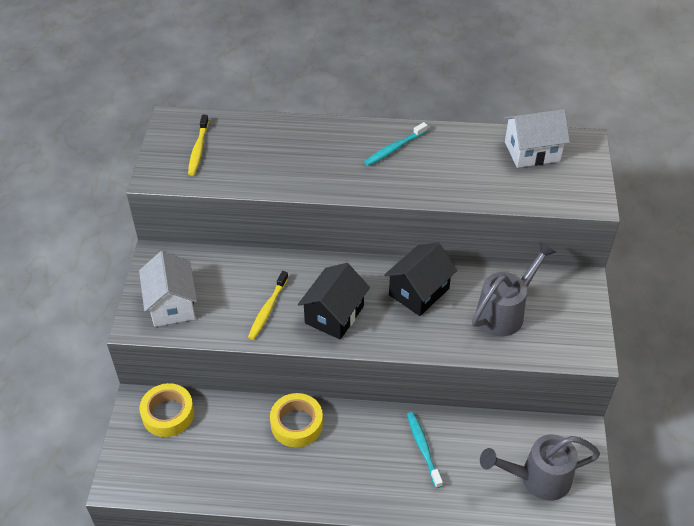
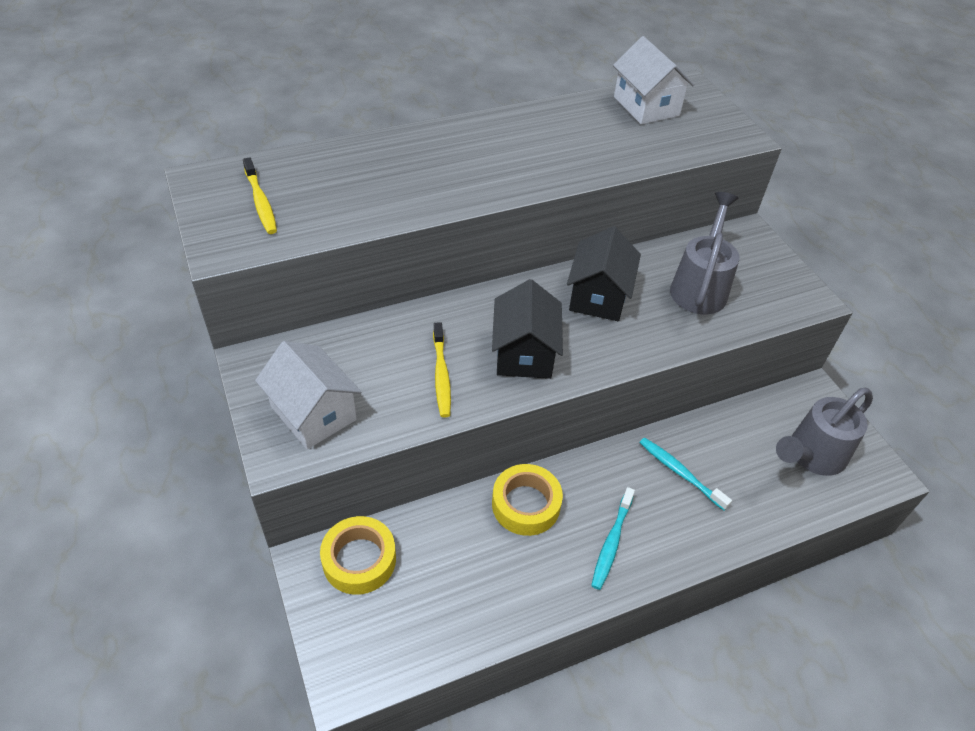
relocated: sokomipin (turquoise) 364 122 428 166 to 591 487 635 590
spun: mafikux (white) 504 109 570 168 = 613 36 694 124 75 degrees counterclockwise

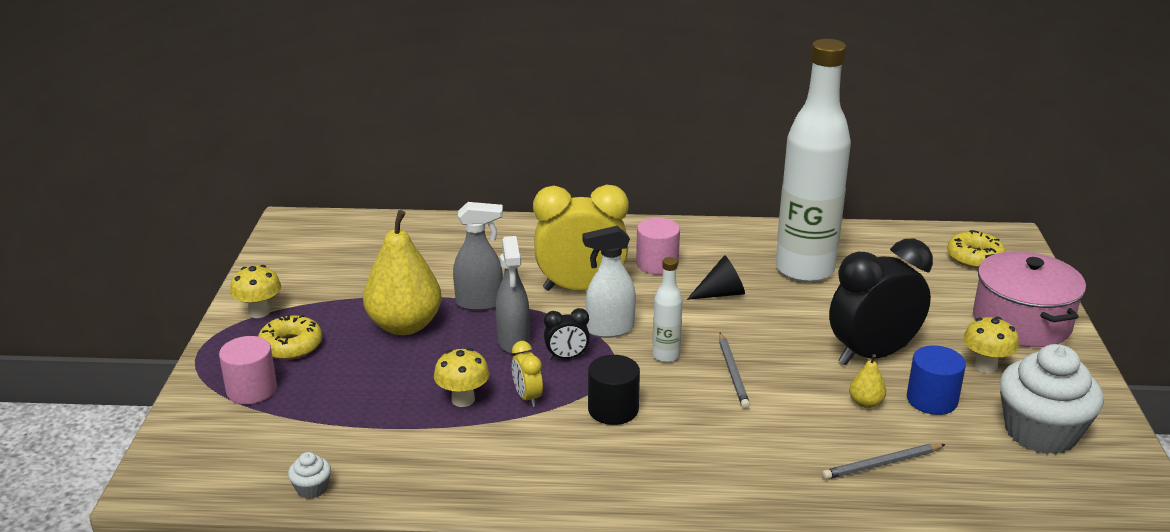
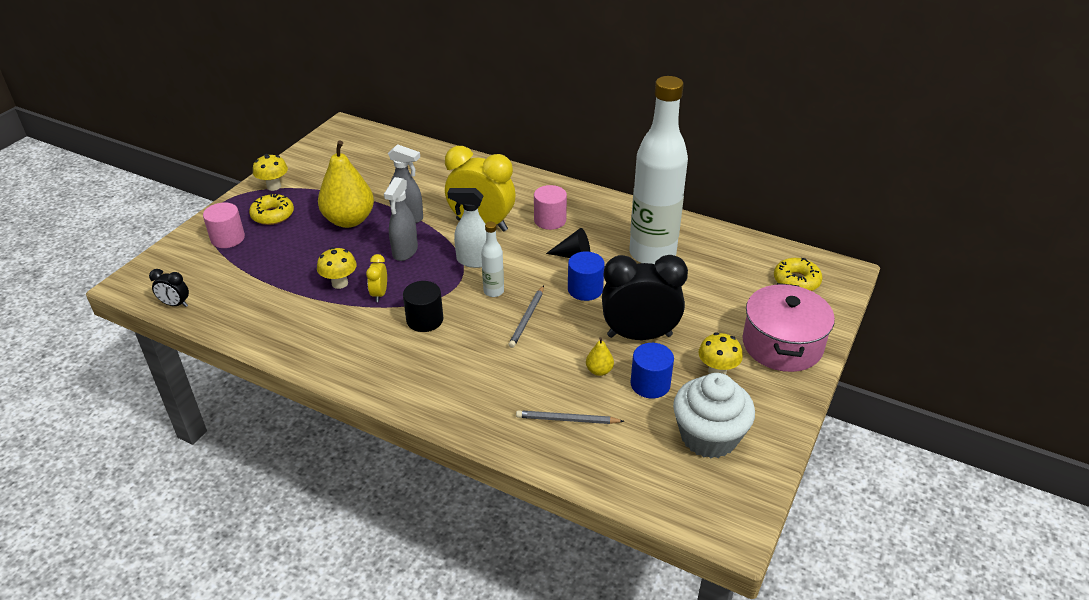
missing: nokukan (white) 288 452 331 499
appeared: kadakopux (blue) 568 252 605 301
relocated: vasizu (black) 544 308 590 360 to 149 269 189 307

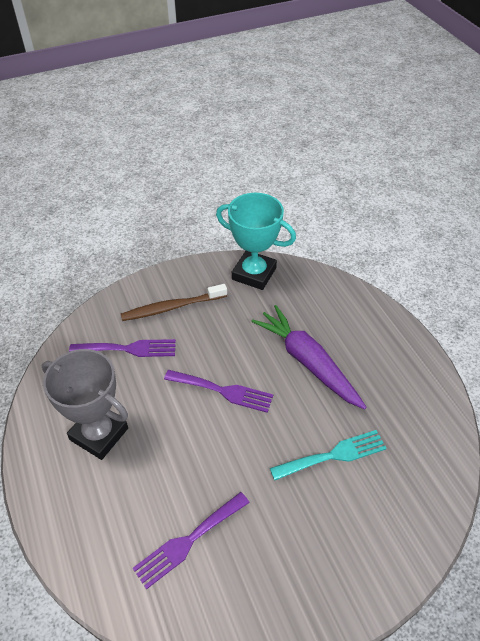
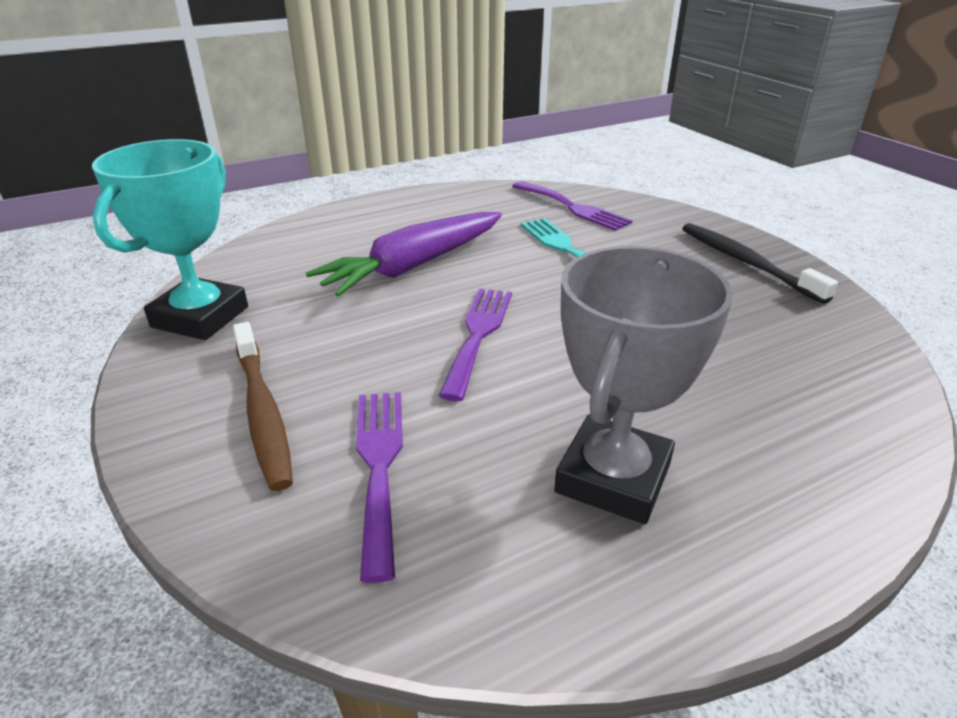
appeared: sokomipin (black) 682 223 838 304
relocated: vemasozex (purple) 133 492 250 589 to 512 181 633 231

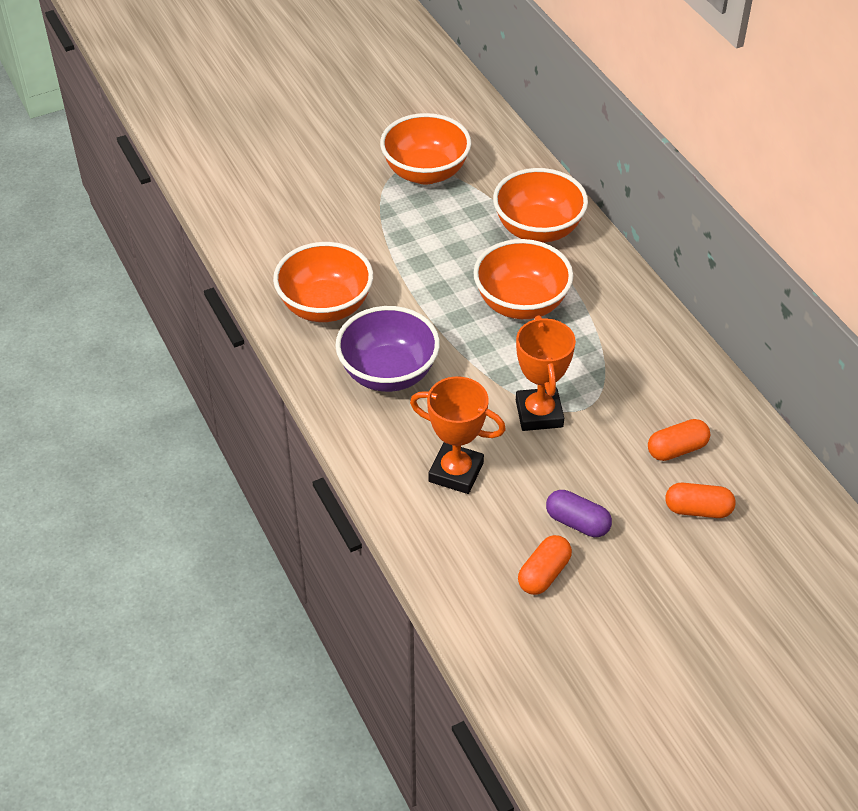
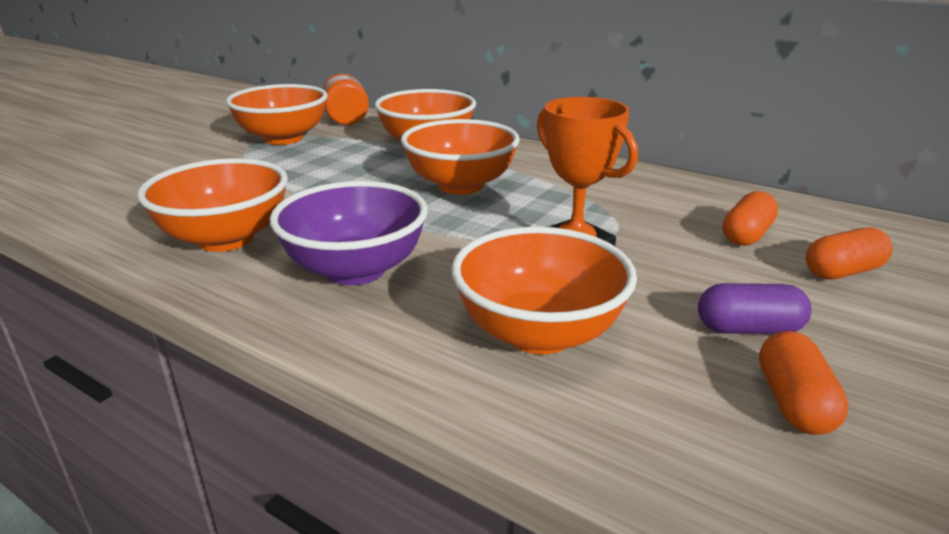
appeared: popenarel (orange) 322 74 369 125
exchanged: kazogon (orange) 410 376 506 494 to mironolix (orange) 451 227 637 355

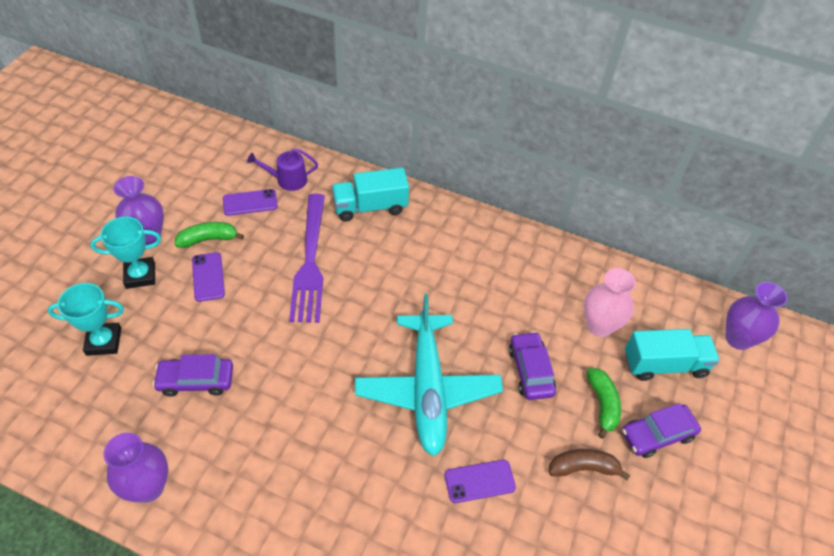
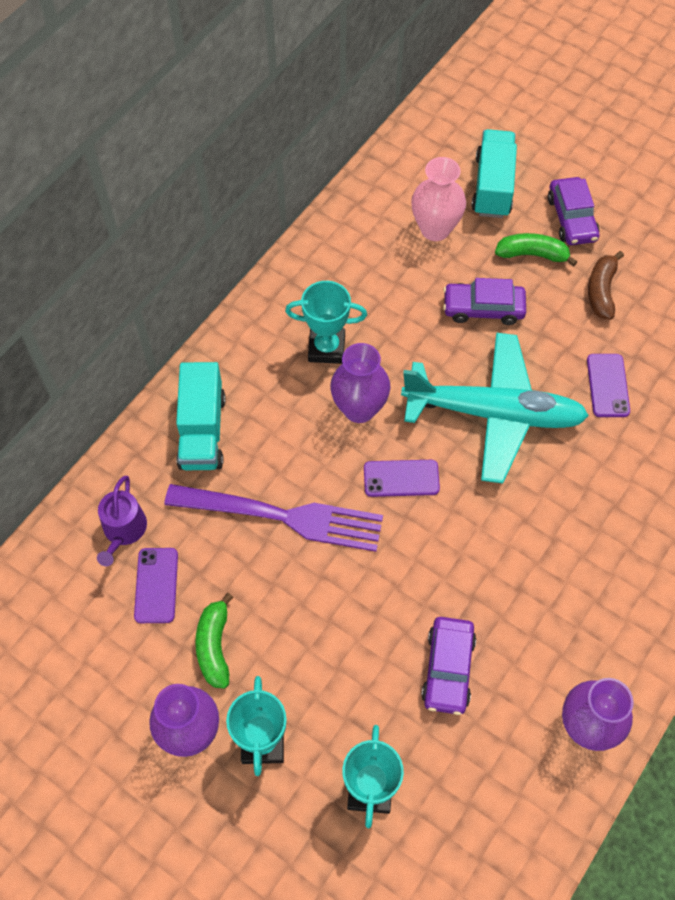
appeared: kazogon (turquoise) 285 281 367 364
relocated: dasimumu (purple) 192 252 225 302 to 364 460 440 497; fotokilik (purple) 725 282 788 350 to 330 343 390 423

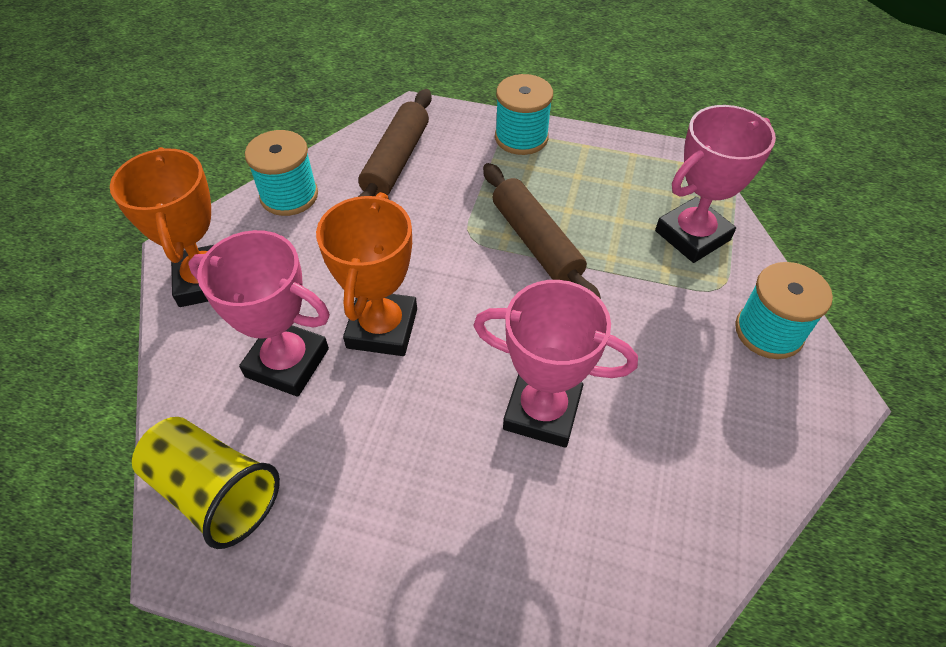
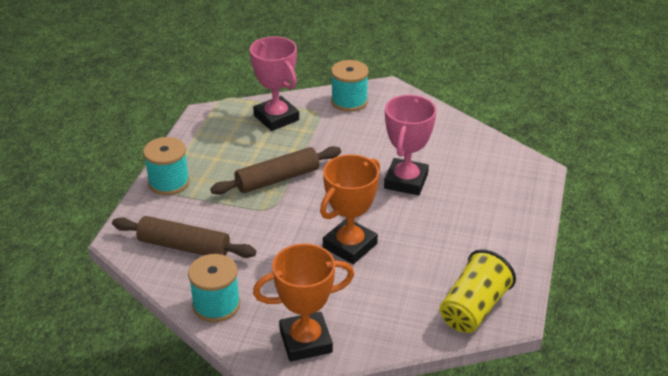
missing: kazogon (pink) 188 230 330 397
spun: kazogon (orange) 316 192 417 356 = 320 154 380 264 60 degrees counterclockwise

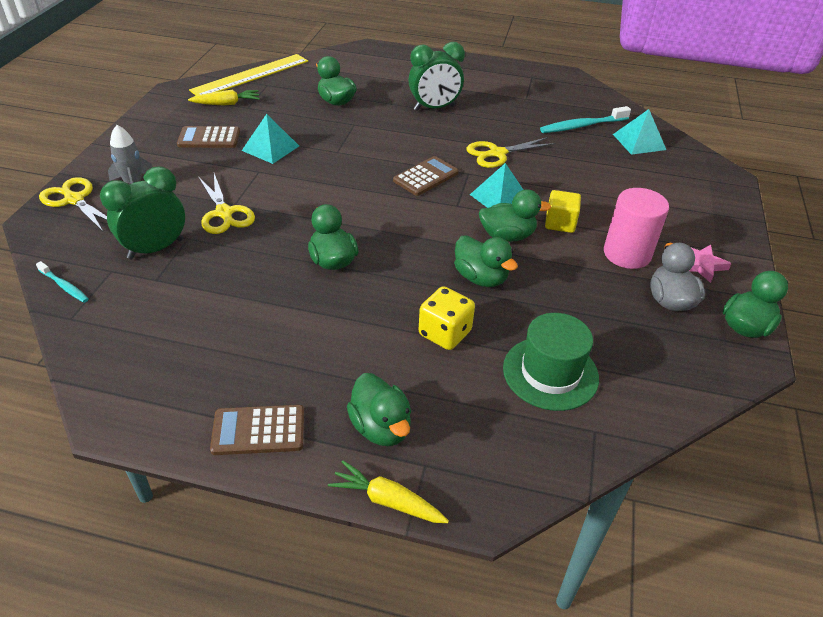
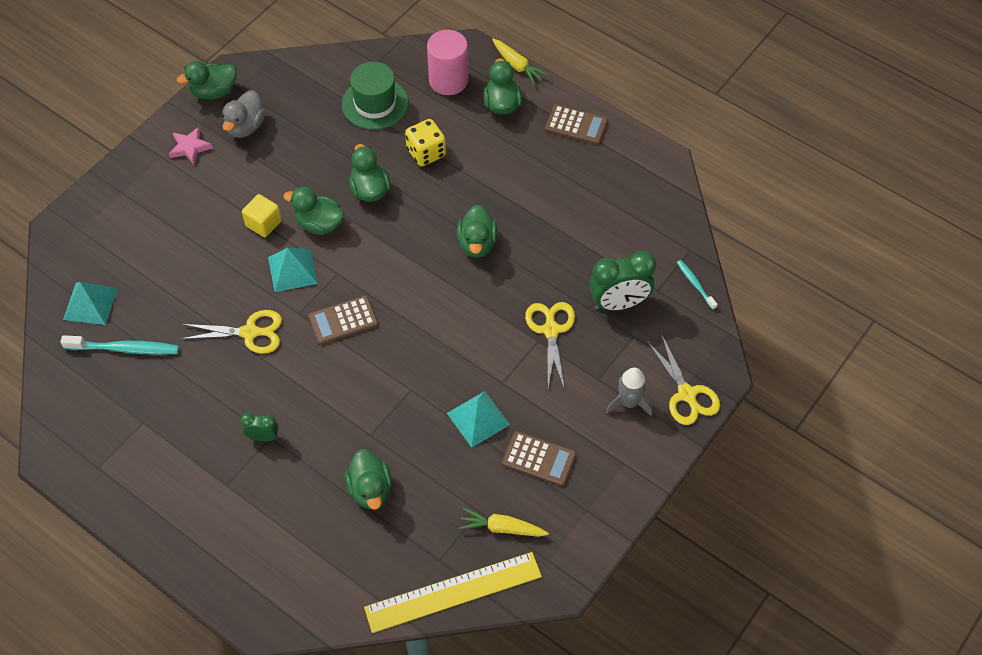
relocated: kadakopux (pink) 604 188 669 269 to 427 30 468 95
size: vasizu (green) 408 42 465 111 = 241 413 279 442 x0.52

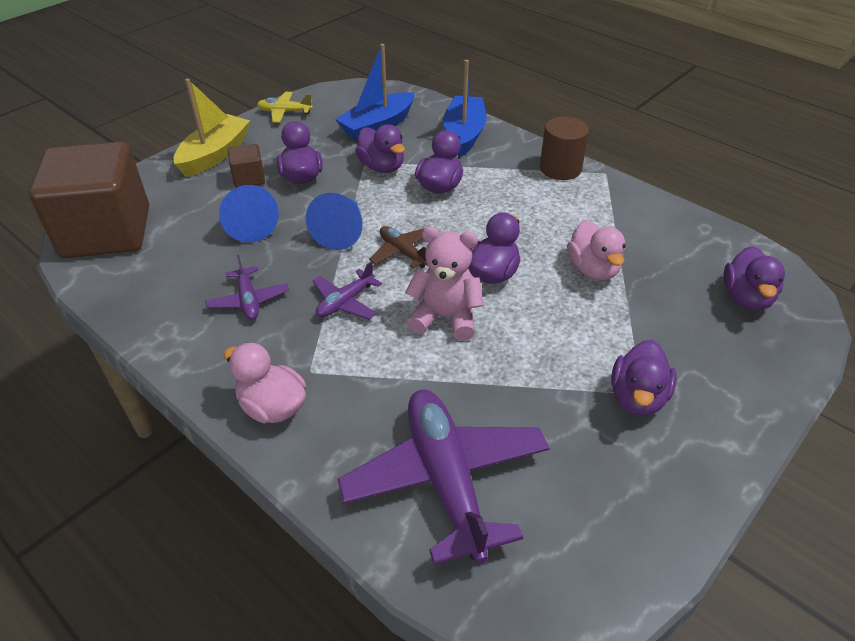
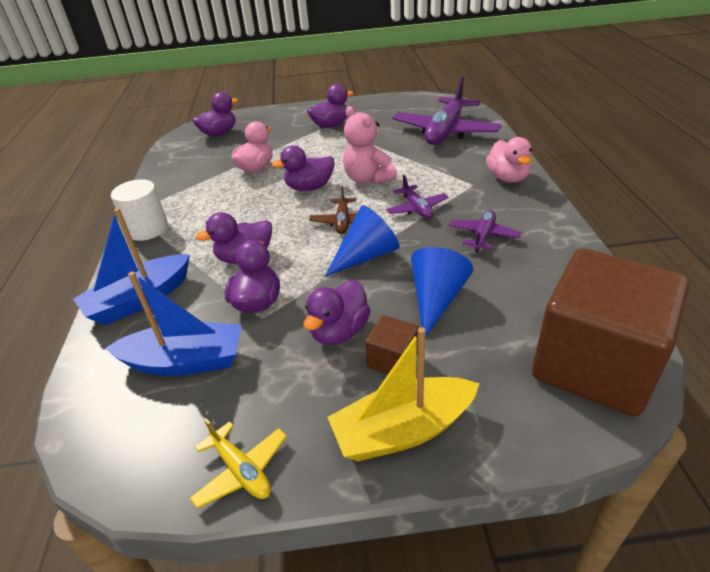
colour: kadakopux (brown) 540 116 589 180 to kadakopux (white) 111 179 168 241
spun: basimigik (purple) 313 261 382 319 = 386 175 448 219 75 degrees clockwise

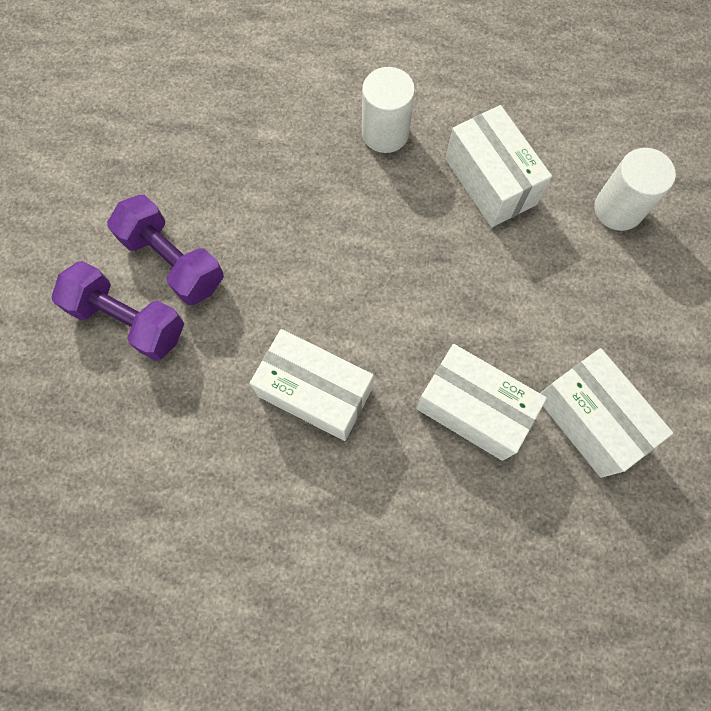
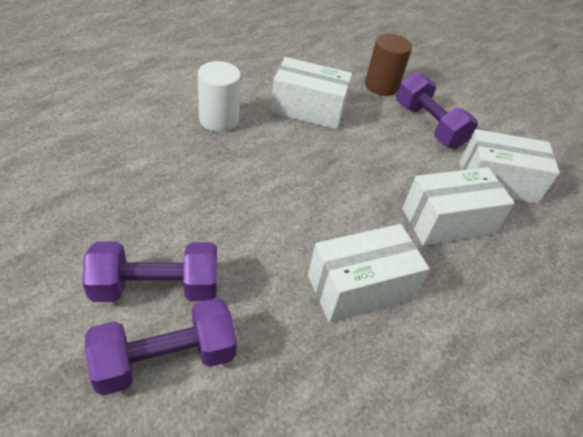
appeared: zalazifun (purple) 396 72 478 149
colour: kadakopux (white) 594 148 676 231 to kadakopux (brown) 365 34 412 96

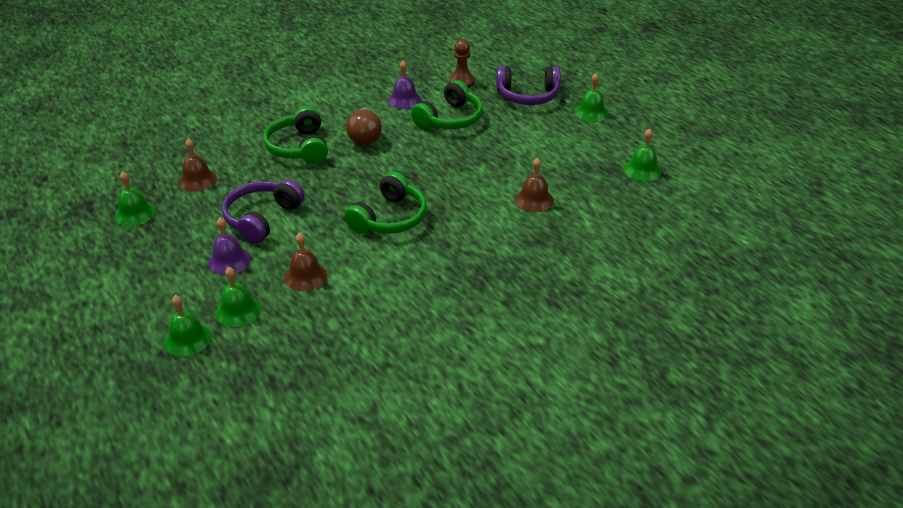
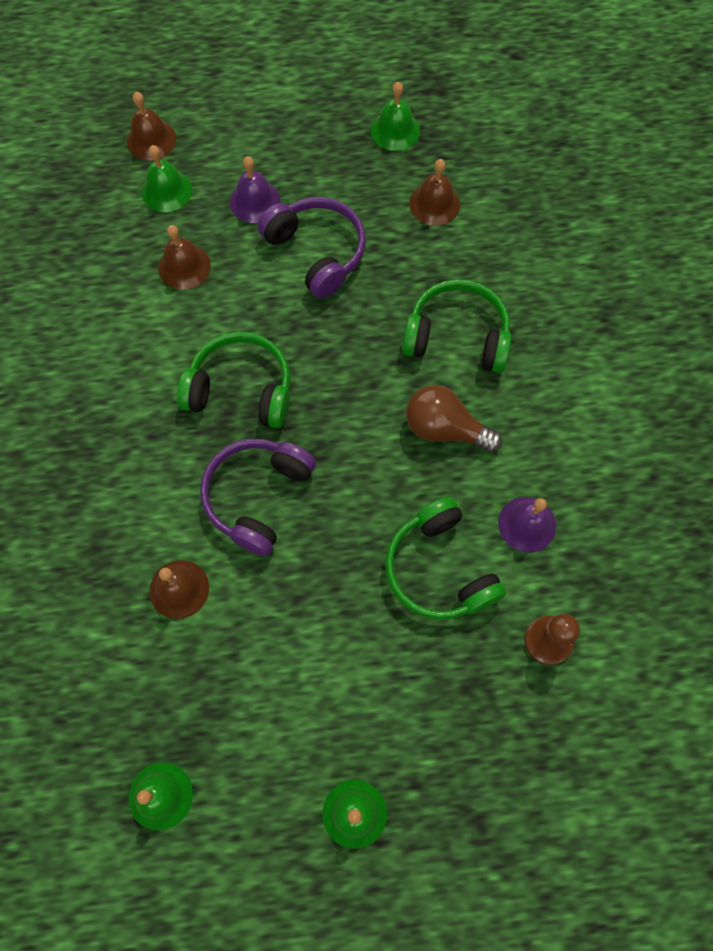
relocated: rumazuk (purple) 496 66 561 105 to 200 438 316 556
colour: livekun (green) 164 295 211 357 to livekun (brown) 127 92 176 161
spun: rumazuk (green) 344 172 427 234 = 177 332 290 428 135 degrees clockwise

